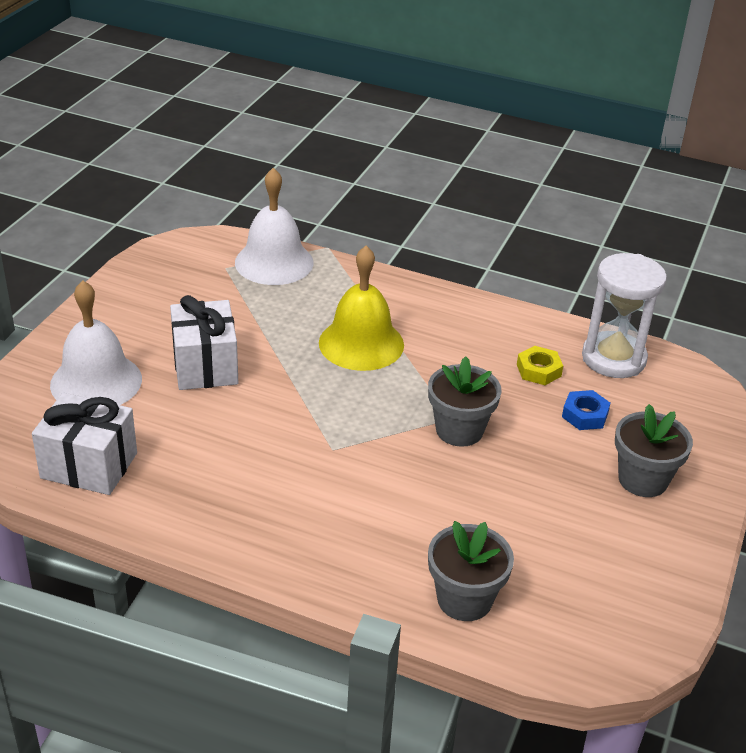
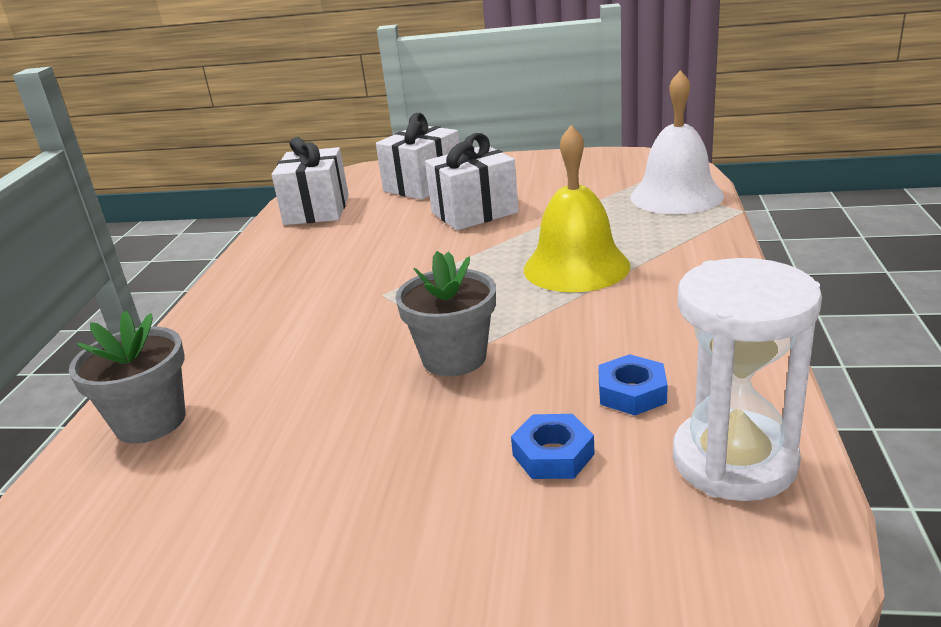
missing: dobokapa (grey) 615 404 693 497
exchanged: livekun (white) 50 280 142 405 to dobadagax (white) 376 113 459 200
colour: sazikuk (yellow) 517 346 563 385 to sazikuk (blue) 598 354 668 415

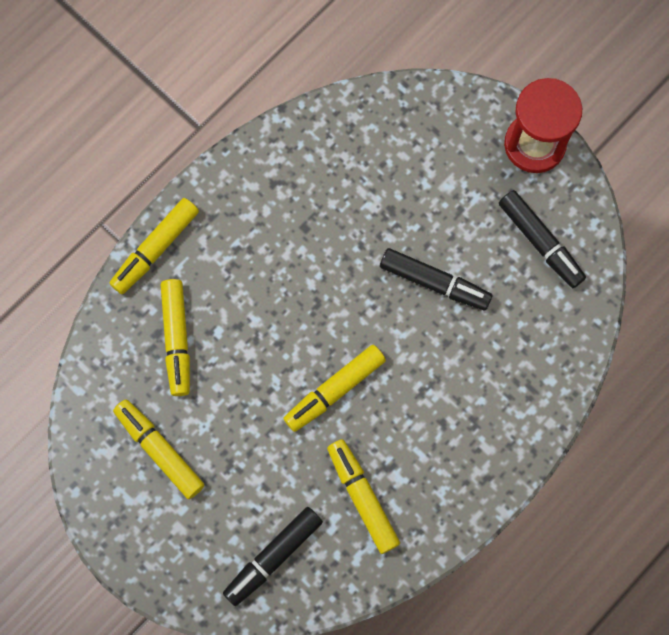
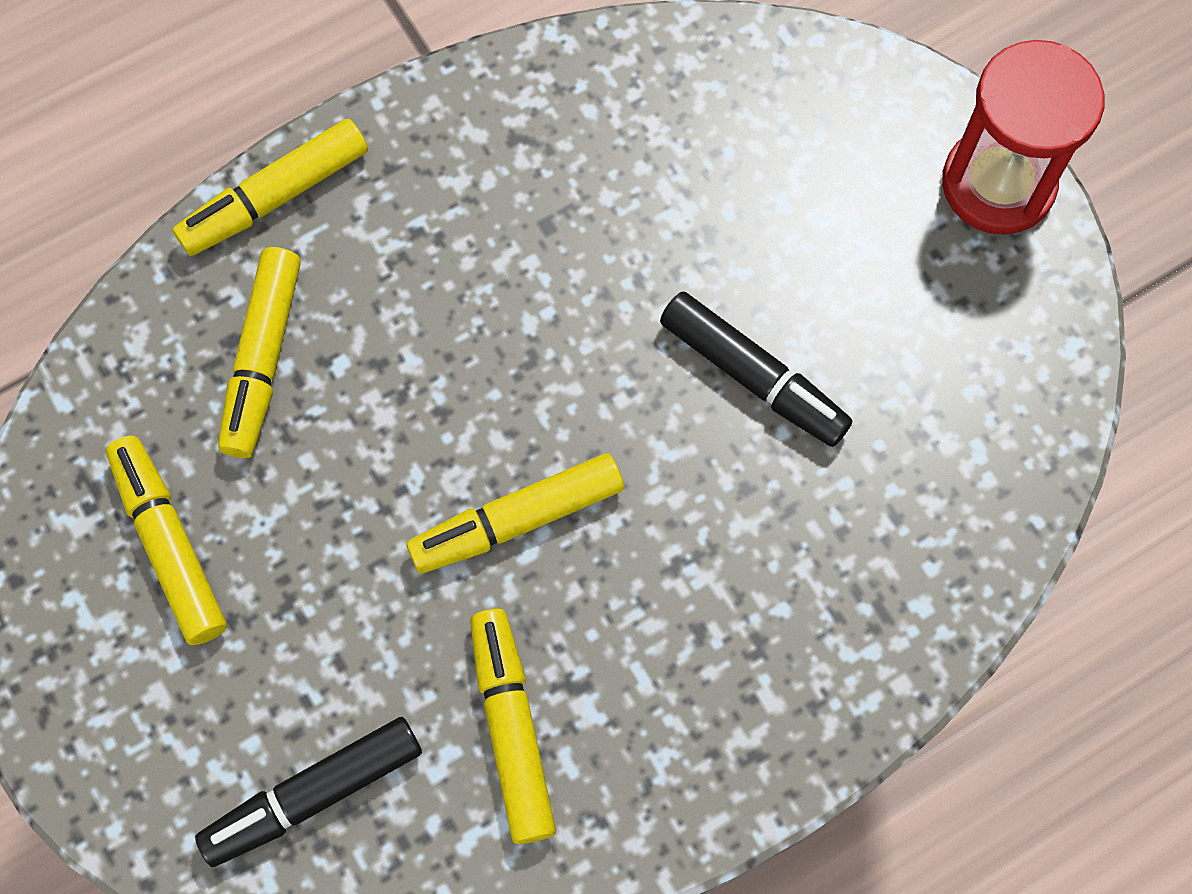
missing: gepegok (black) 499 190 586 288

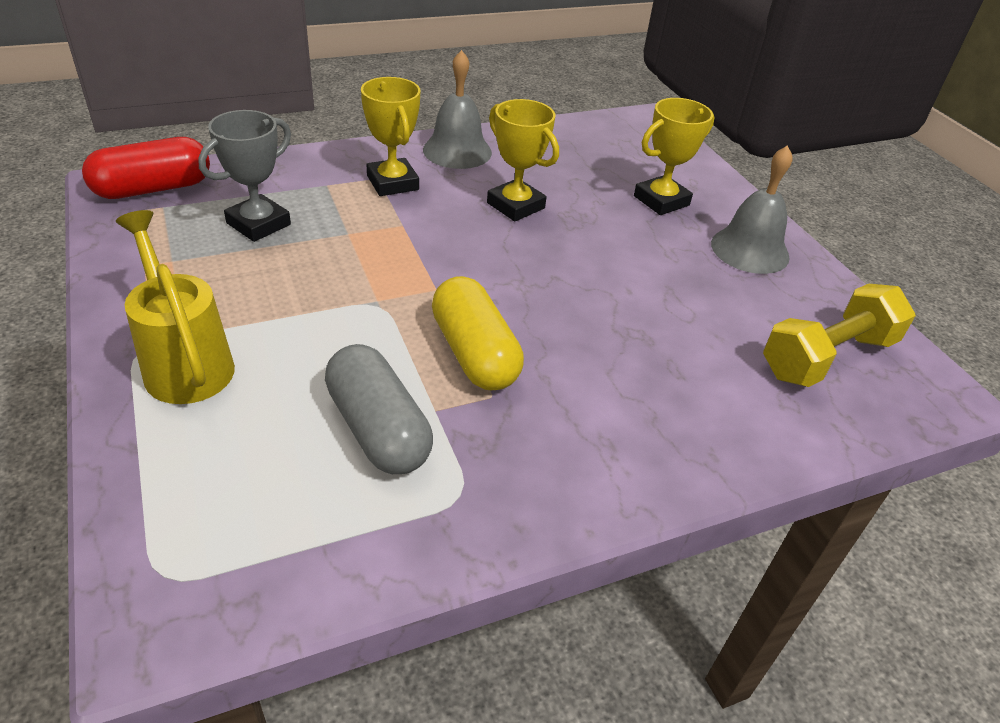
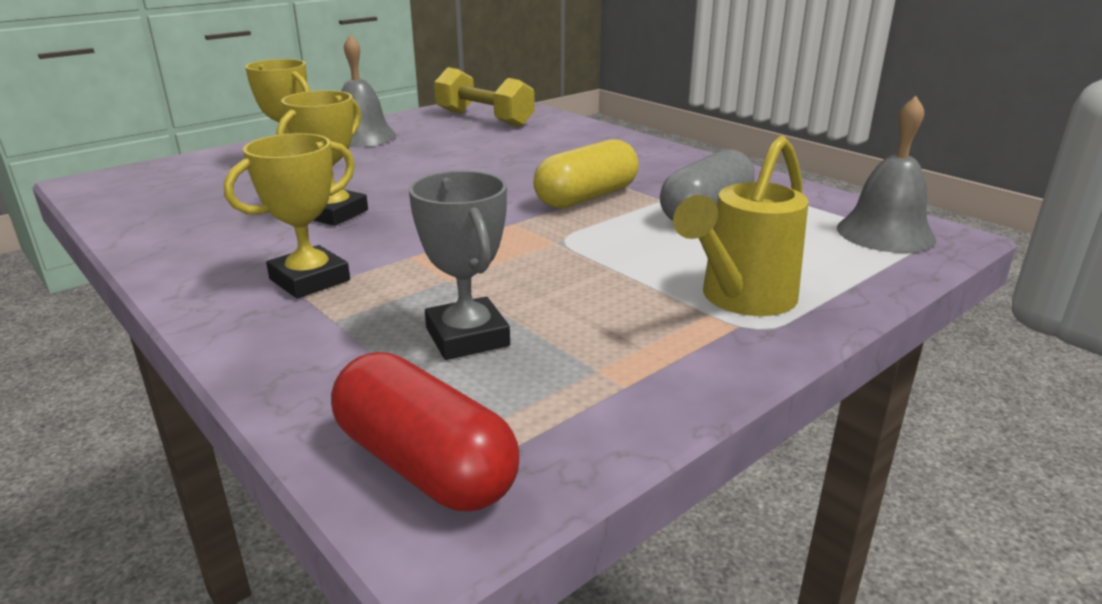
relocated: livekun (grey) 423 50 492 169 to 837 96 936 253
spun: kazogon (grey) 198 110 291 242 = 409 171 510 360 45 degrees clockwise

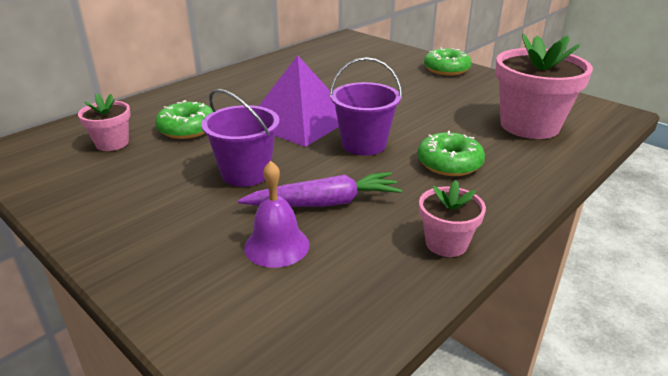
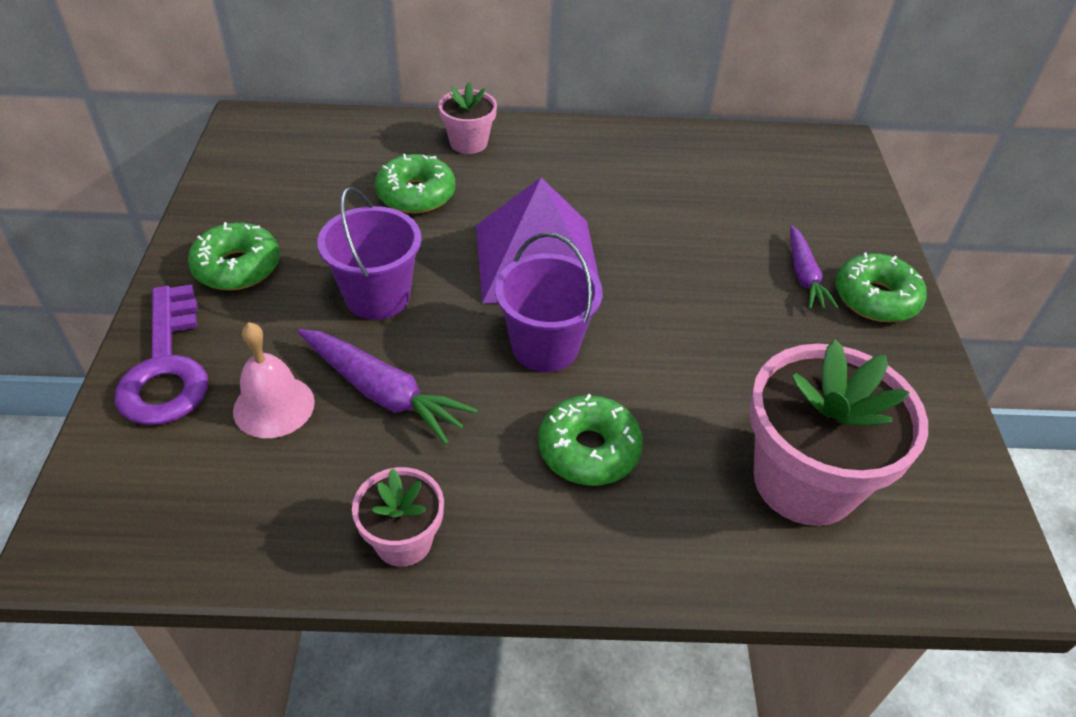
appeared: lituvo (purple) 115 284 208 425; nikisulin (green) 188 222 280 290; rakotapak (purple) 790 225 838 309
relocated: dobokapa (pink) 78 93 131 151 to 438 82 497 154
colour: livekun (purple) 244 161 309 268 to livekun (pink) 233 322 315 438

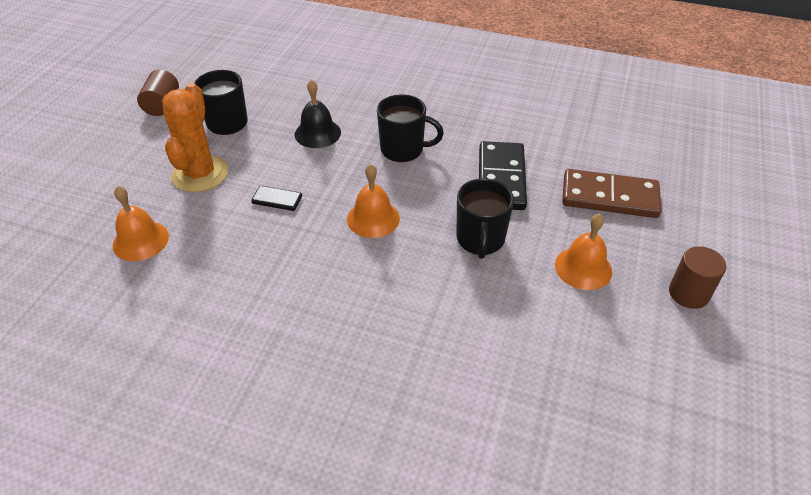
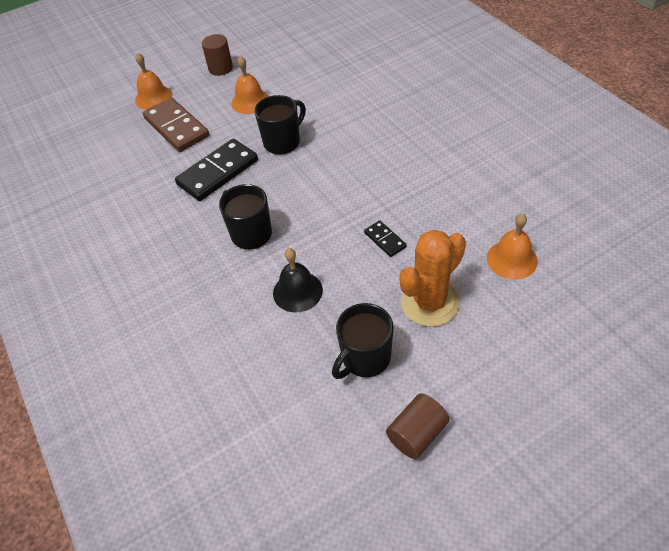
relocated: livekun (orange) 347 164 400 238 to 135 53 173 110

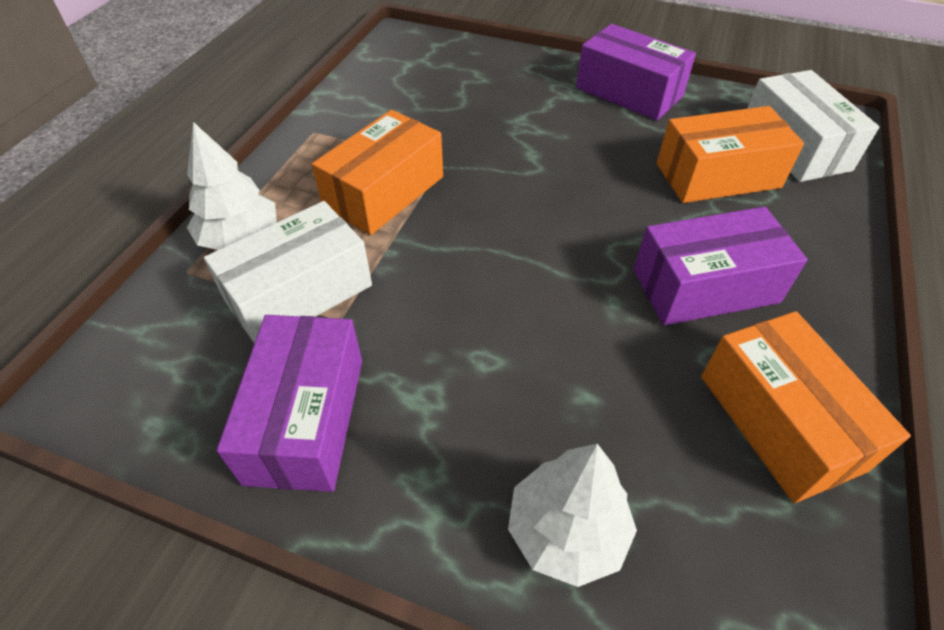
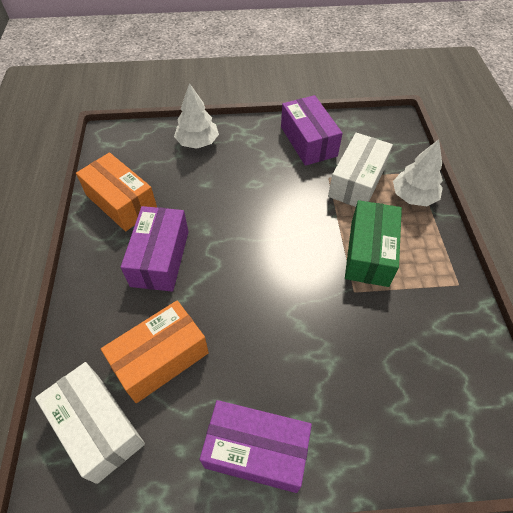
colour: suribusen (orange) 312 110 443 235 to suribusen (green) 345 200 402 287
spun: suribusen (purple) 634 207 808 325 = 121 206 189 292 45 degrees counterclockwise

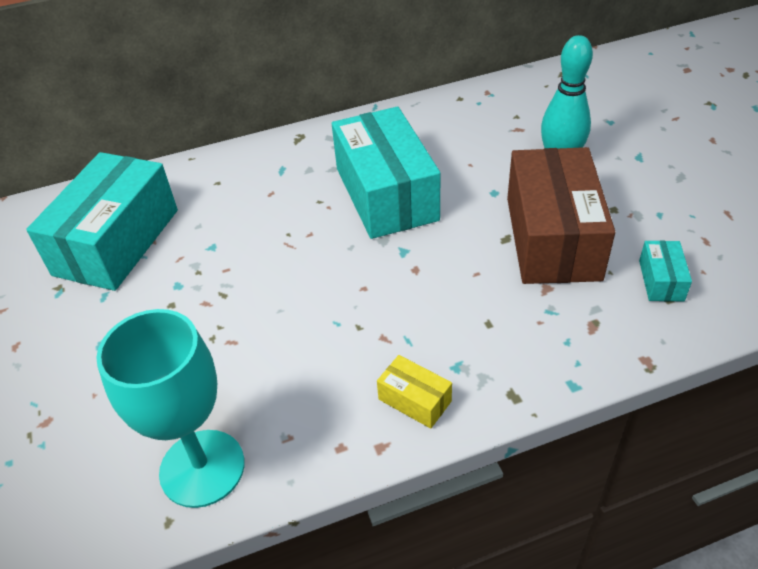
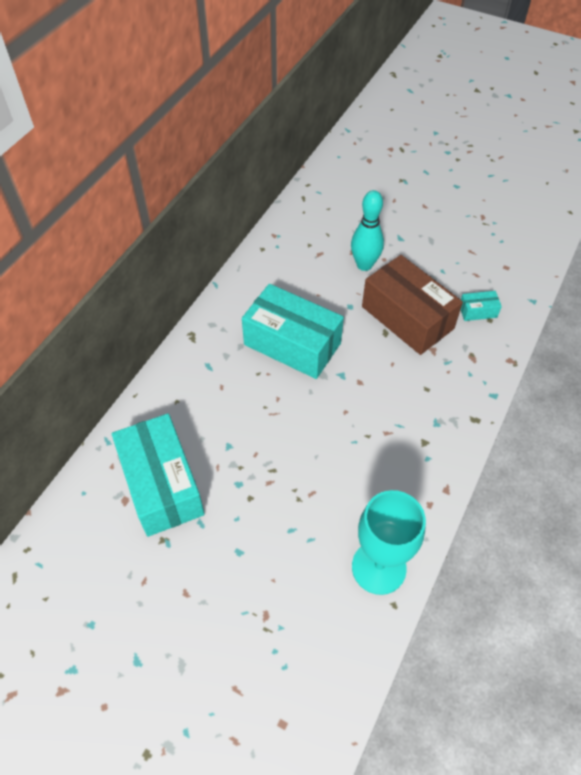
missing: suribusen (yellow) 377 355 452 429
spun: suribusen (turquoise) 639 241 692 301 = 461 291 502 321 60 degrees counterclockwise

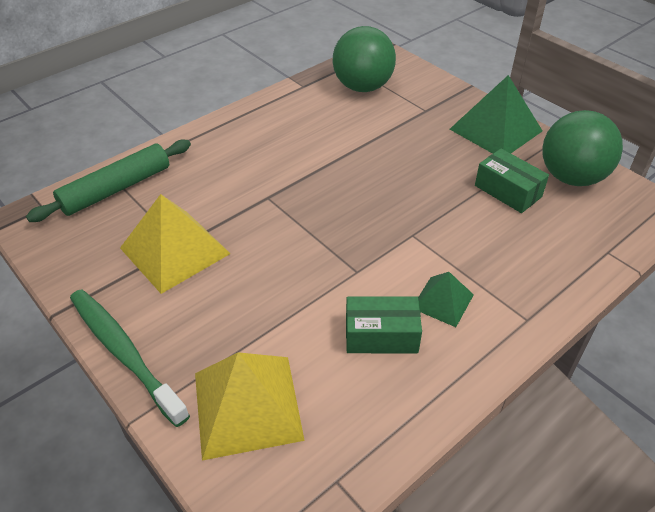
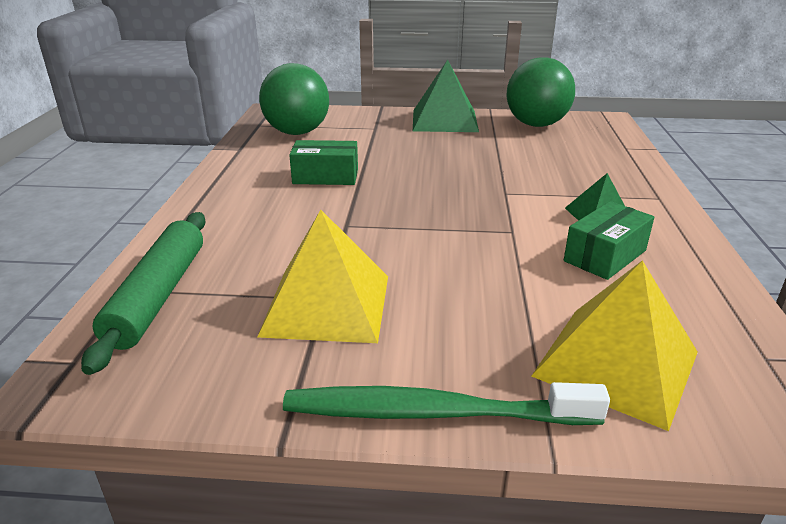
relocated: suribusen (green) 475 149 549 213 to 289 140 358 185

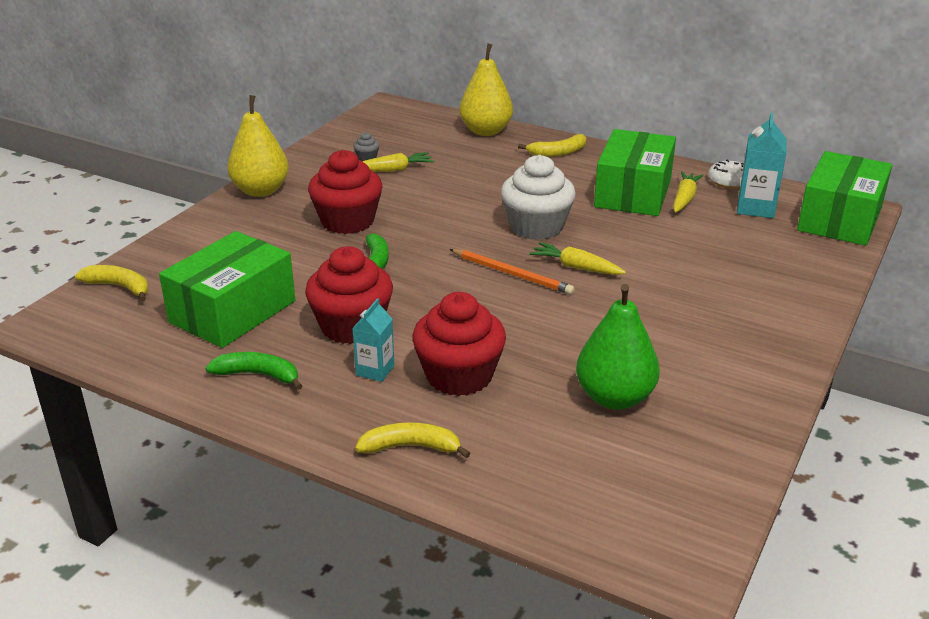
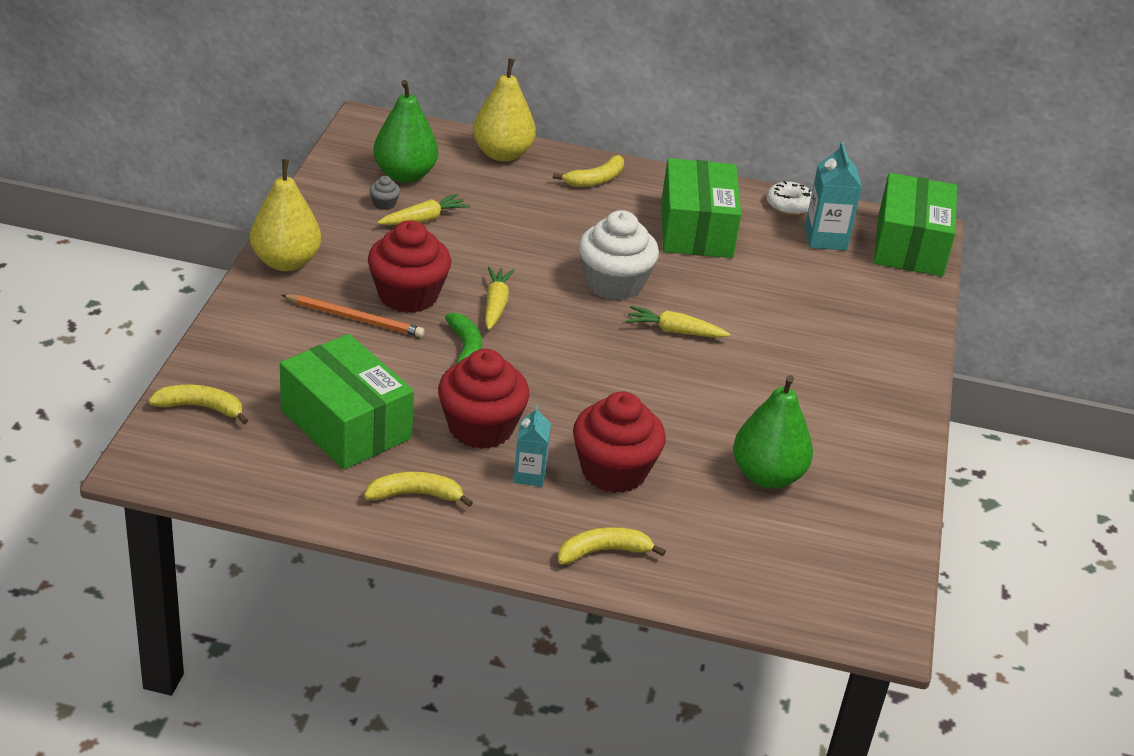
appeared: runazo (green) 373 80 438 183
relocated: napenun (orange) 449 249 575 295 to 281 294 425 337; rakotapak (yellow) 673 171 704 212 to 485 267 514 330
colour: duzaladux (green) 206 352 302 390 to duzaladux (yellow) 364 471 473 507
spun: suribusen (green) 159 231 295 348 = 280 334 414 470 60 degrees counterclockwise

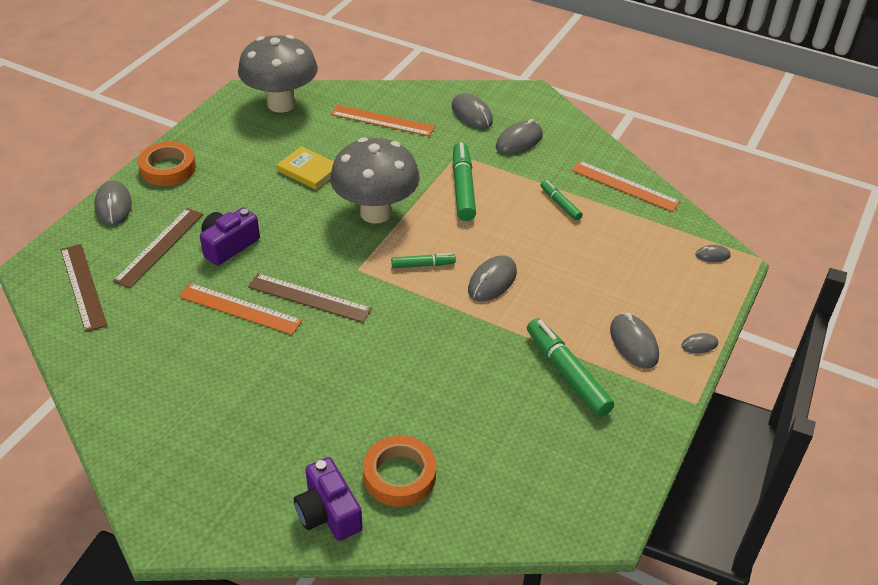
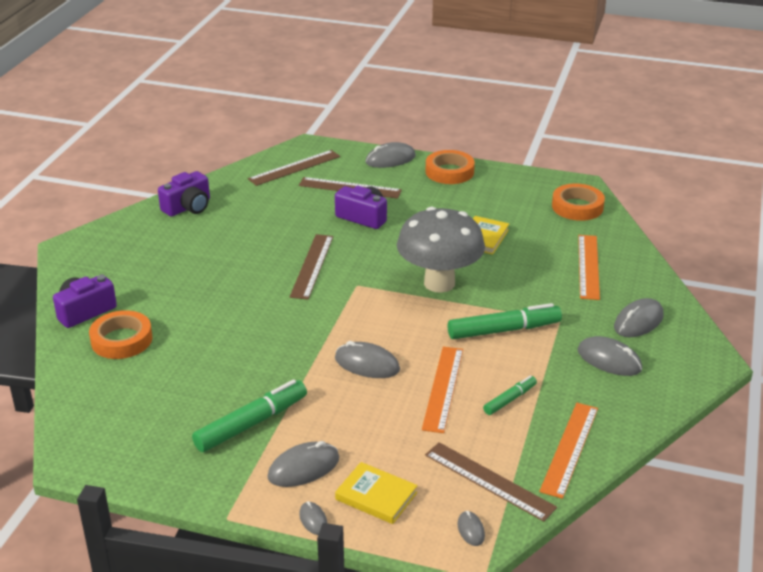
missing: gepegok (green) 391 253 456 268
appeared: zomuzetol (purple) 158 171 210 217; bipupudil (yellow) 335 462 418 524; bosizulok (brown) 425 442 557 522
relocated: bosizulok (orange) 179 283 302 335 to 422 347 463 433
exchanged: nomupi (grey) 238 35 318 113 to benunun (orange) 552 183 605 221

